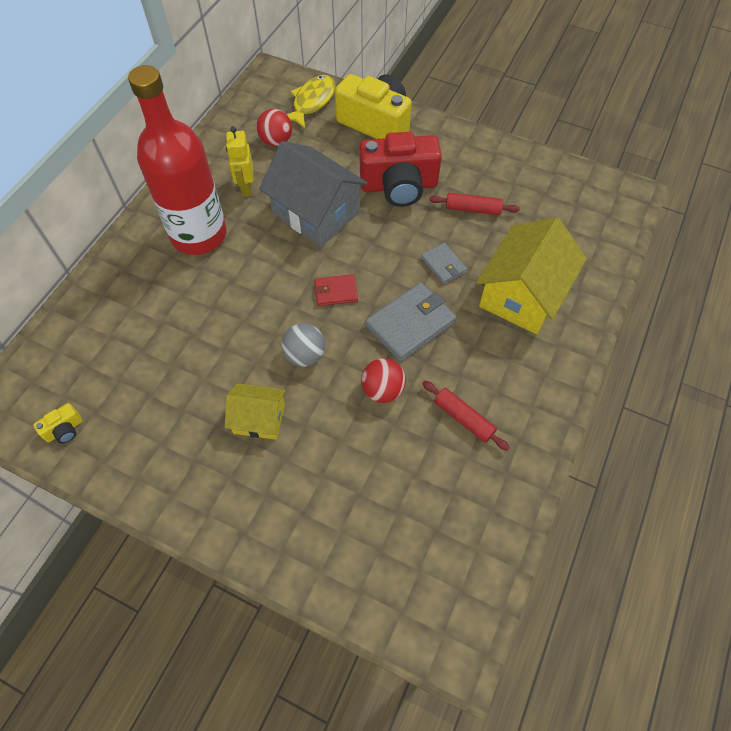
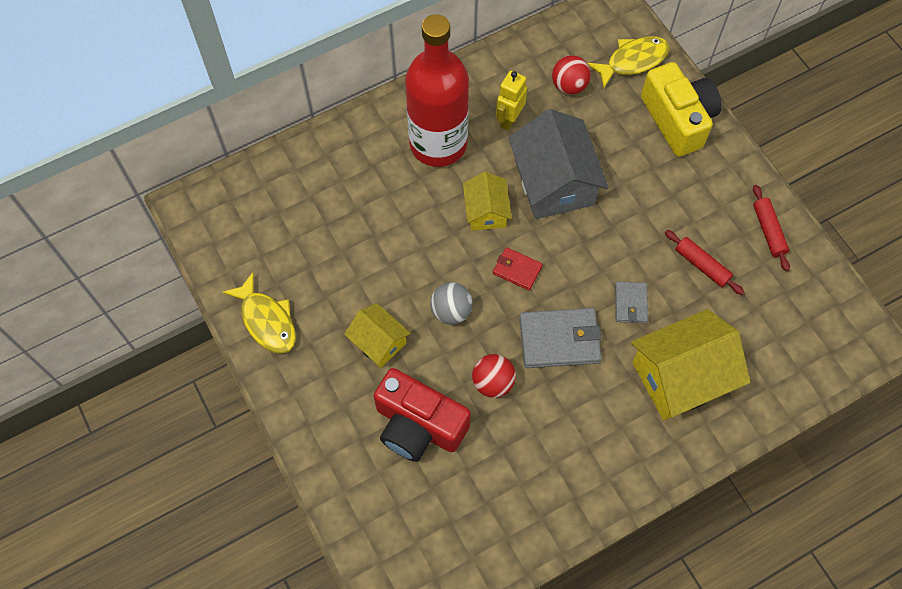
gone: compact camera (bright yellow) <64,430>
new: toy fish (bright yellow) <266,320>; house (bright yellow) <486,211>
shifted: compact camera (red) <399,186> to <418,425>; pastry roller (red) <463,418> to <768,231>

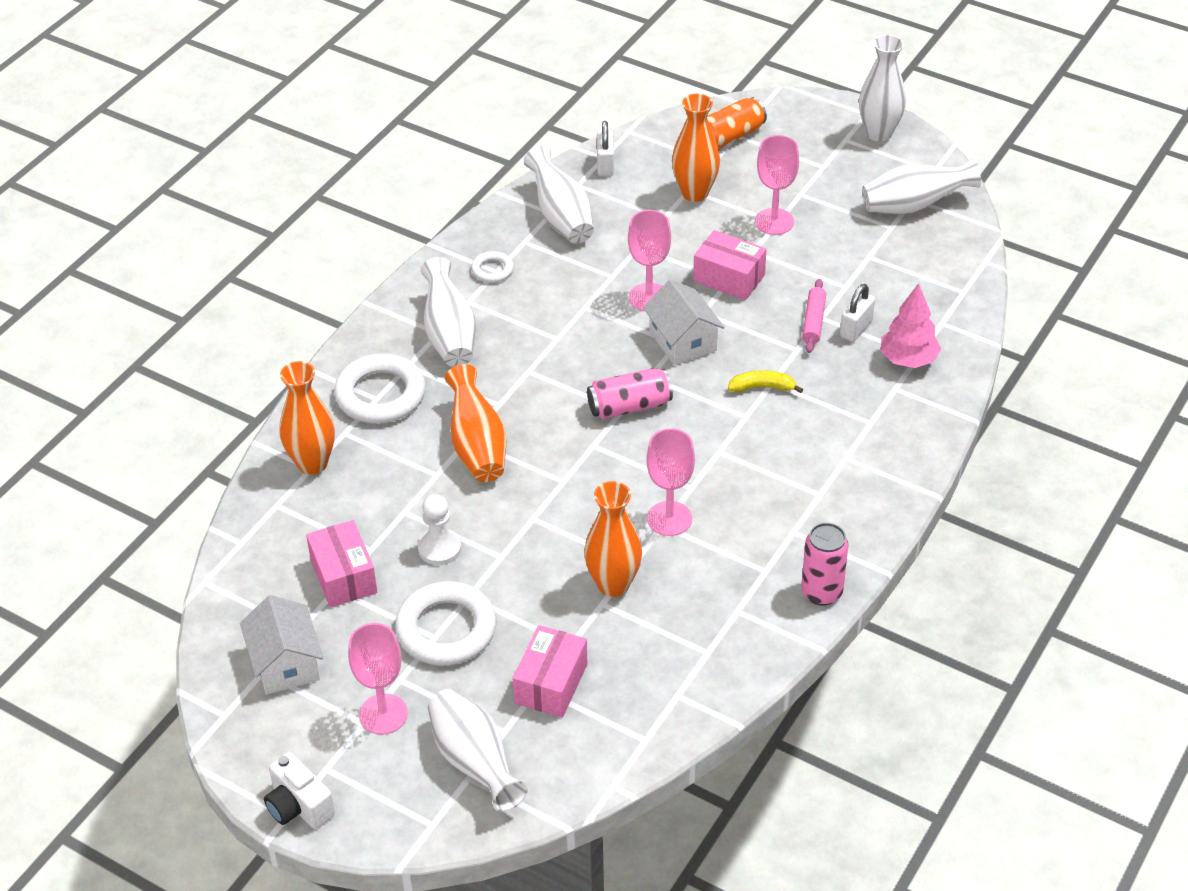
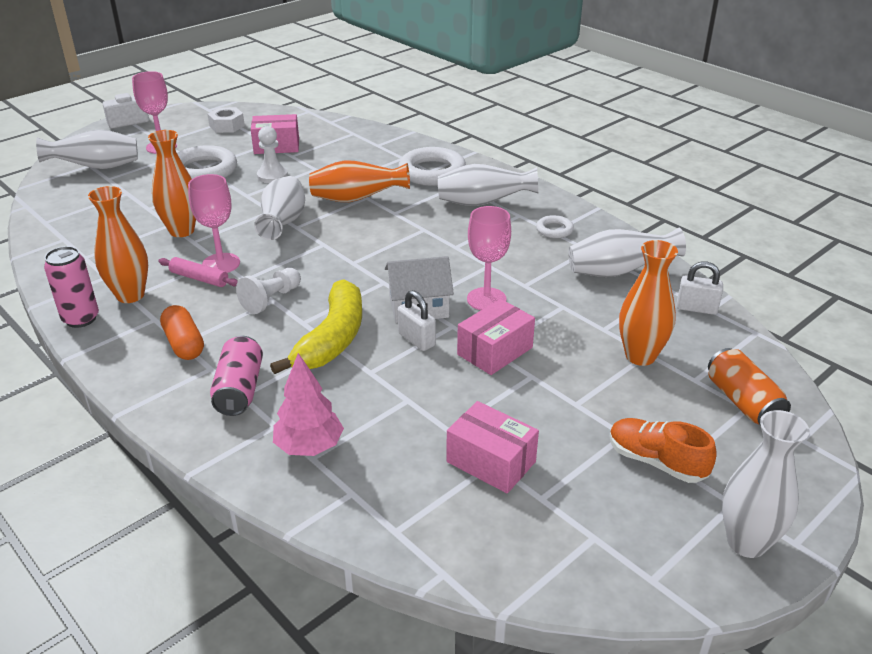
gone: goblet (rose-pink) <774,222>
new: capsule (orange) <184,344>; chess pawn (white) <271,299>; shoe (orange) <656,462>
shifted: vase (orange) <312,463> to <130,295>; pastry roller (rose-pink) <813,321> to <199,278>; can (rose-pink) <629,406> to <239,389>; vase (white) <914,206> to <283,224>; padlock (white) <856,329> to <416,340>; box (rose-pink) <551,683> to <491,461>
swapped: house (white) <285,663> to hex nut (white) <227,126>
scaled: banana fruit (bright yellow) <762,387> = <332,339> x2.07

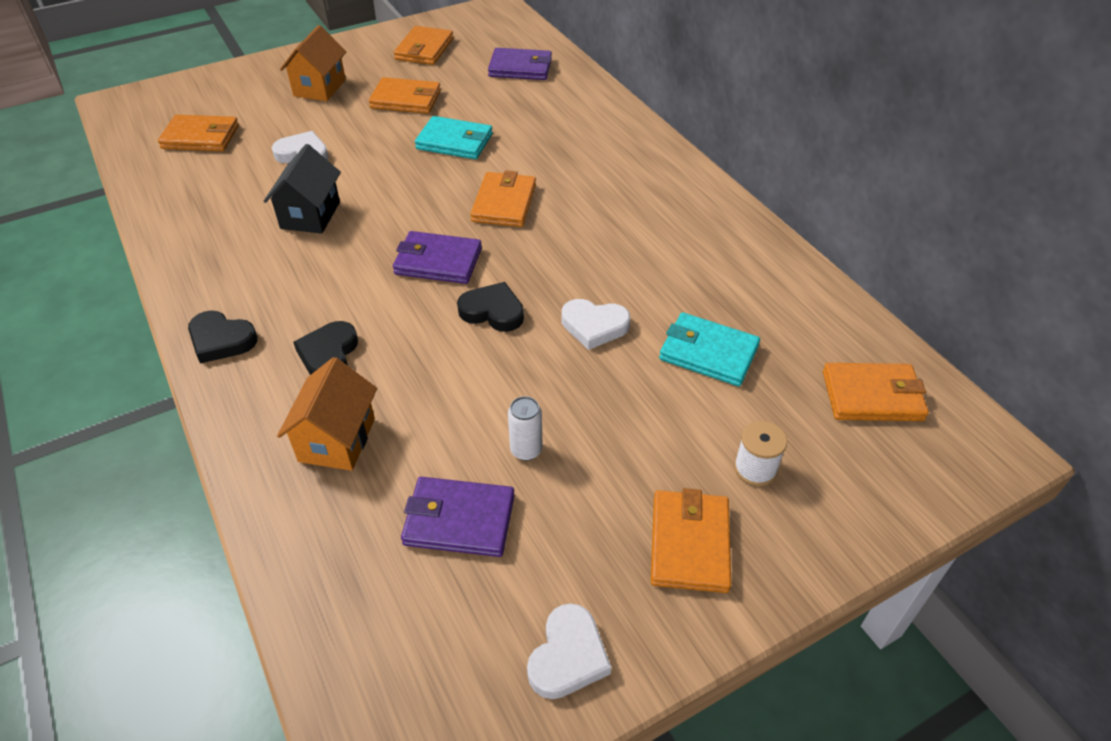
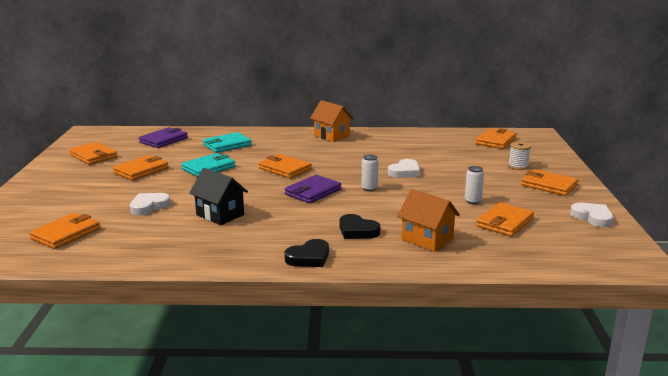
shifted: billfold (teal) <708,352> to <227,145>; house (orange) <319,88> to <331,136>
swapped: love heart (black) <493,311> to can (white) <369,188>
repainted: billfold (purple) <459,520> to billfold (orange) <504,222>

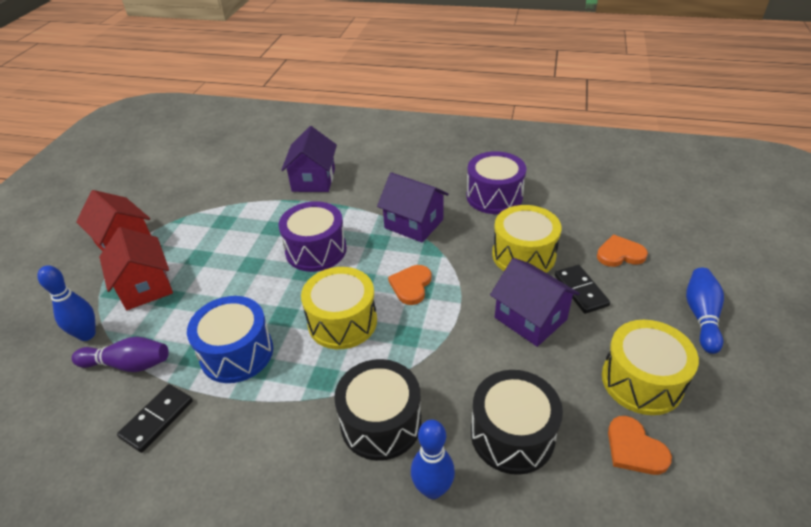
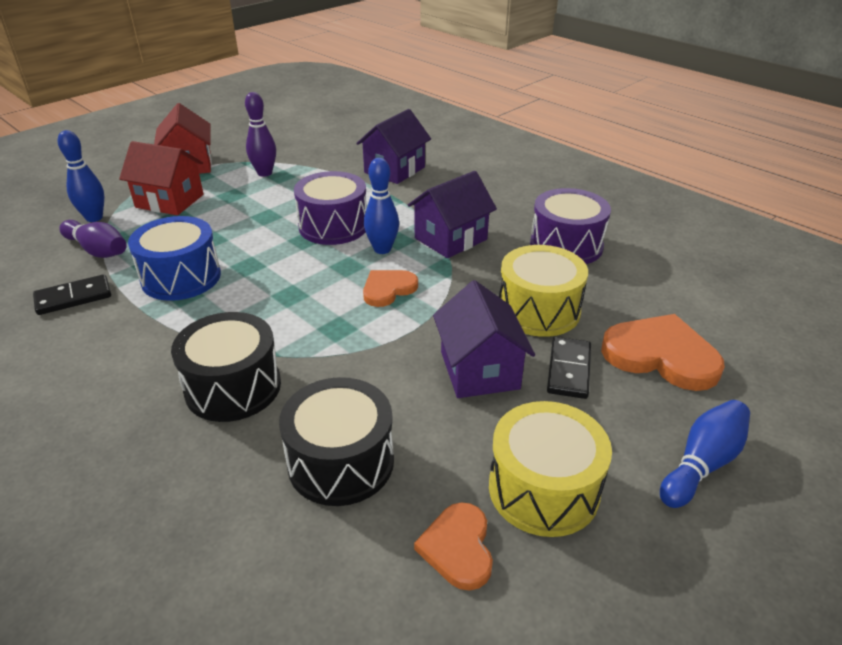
gone: snare drum (bright yellow) <342,321>
new: tenpin (purple) <264,173>
shifted: tenpin (blue) <432,489> to <382,249>
rotated: house (red) <145,286> = <169,201> 75 degrees counterclockwise; house (purple) <414,224> = <450,239> 75 degrees clockwise
scaled: love heart (orange) <620,254> = <661,355> x1.67

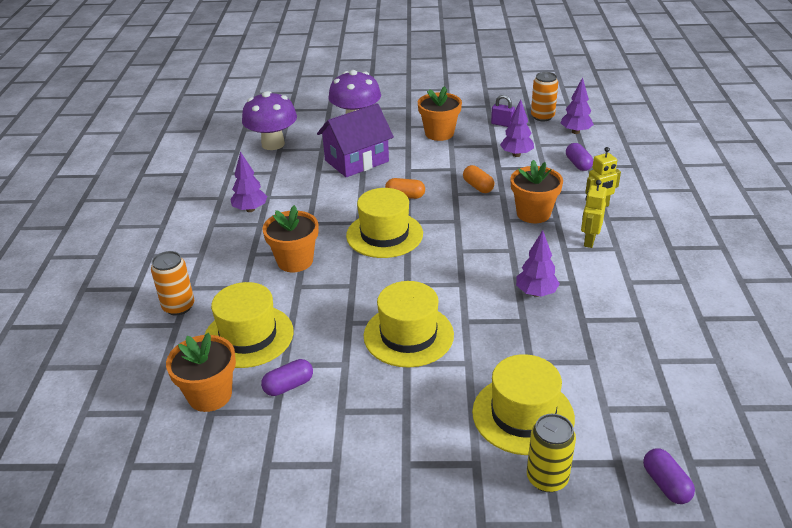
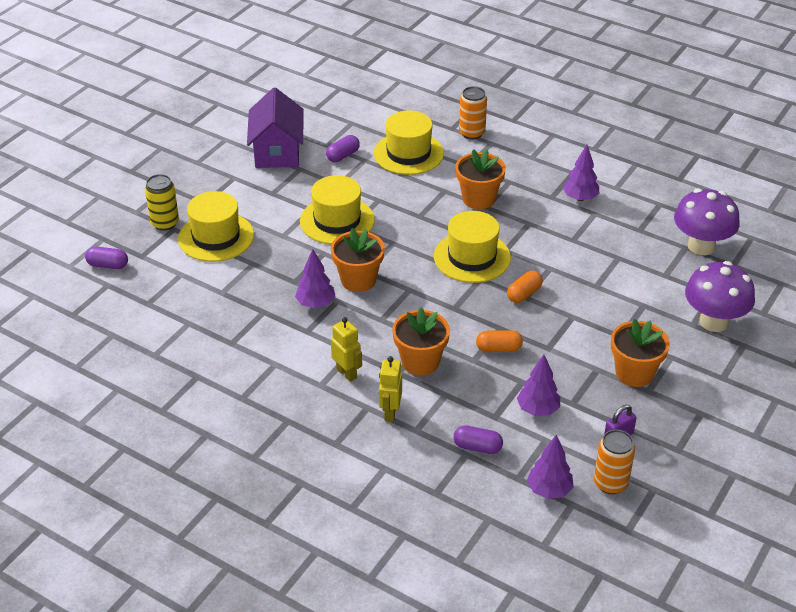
shifted: house (purple) <356,161> to <277,151>; flower pot (orange) <210,395> to <358,280>
rotated: capsule (purple) <288,386> = <343,156> 45 degrees clockwise

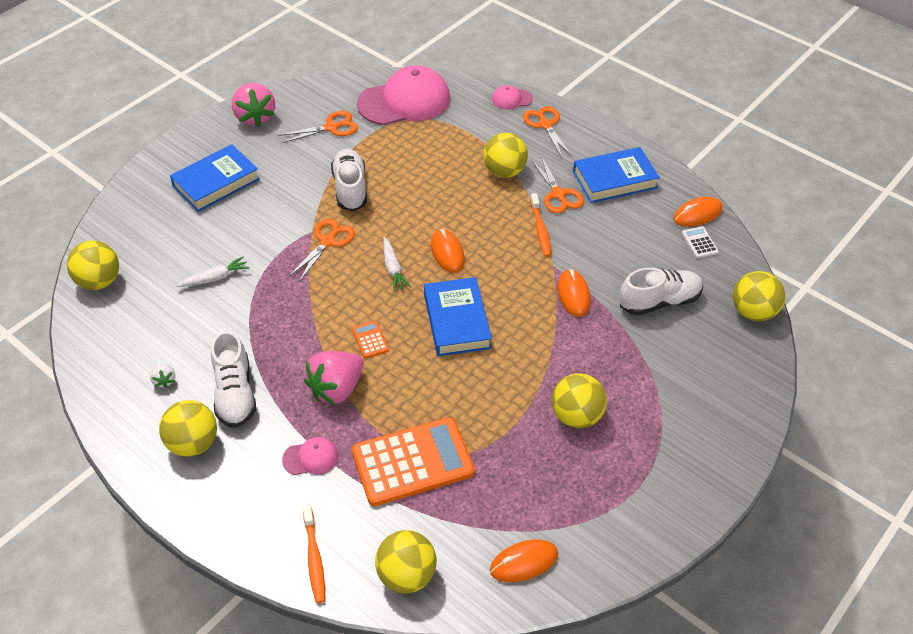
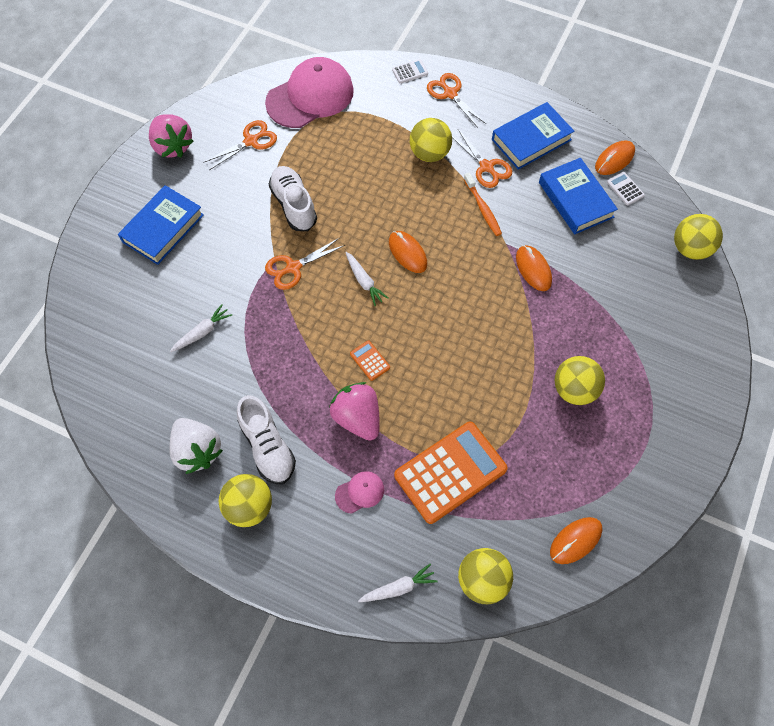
gone: play ball (bright yellow) <99,281>; shoe (white) <659,301>
shifted: hardback (blue) <456,321> to <575,200>
swapped: tooth brush (orange) <314,558> to toy carrot (white) <398,588>; cap (rose-pink) <511,99> to pocket calculator (white) <410,72>
rotated: scissors (orange) <327,242> = <293,267> 135 degrees counterclockwise; berry (rose-pink) <336,389> = <357,418> 120 degrees clockwise
scaled: berry (white) <164,380> = <197,451> x2.17

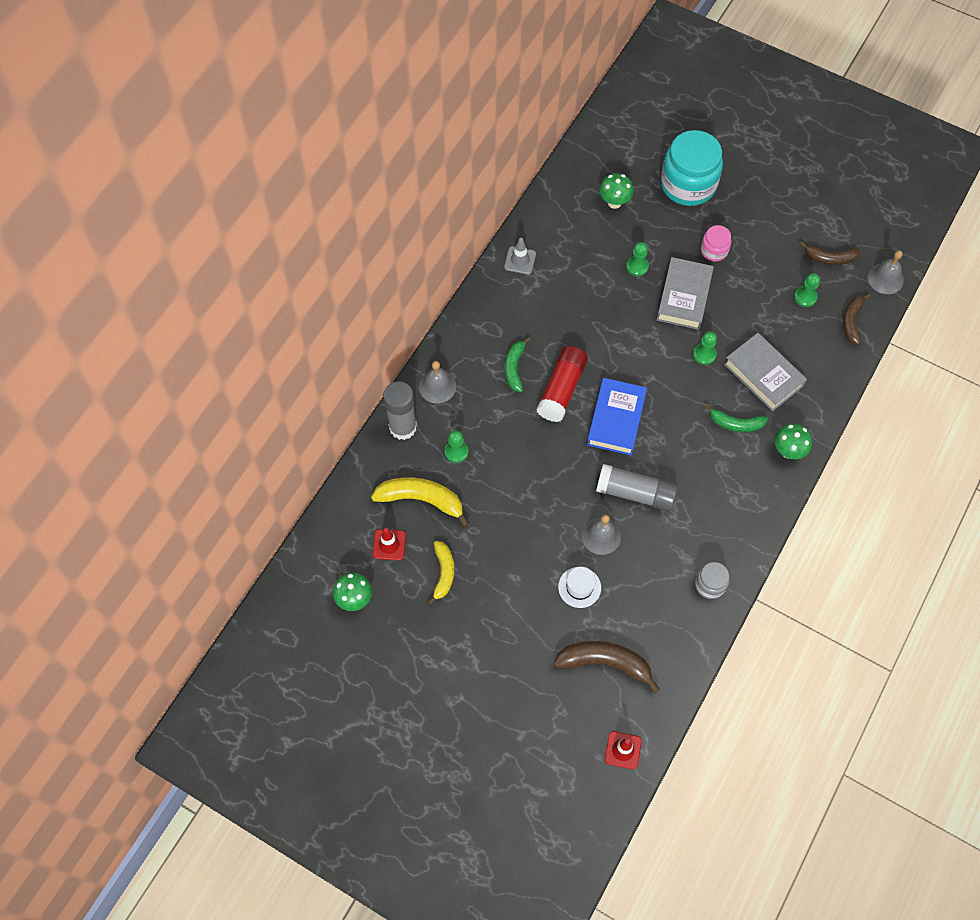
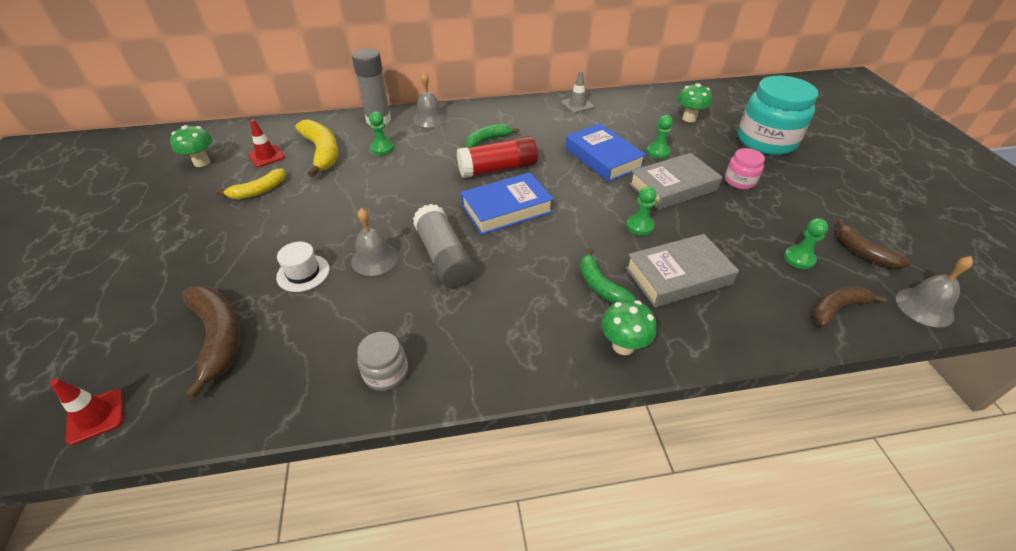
new: hardback (blue) <603,157>
rotated: hardback (ash-grey) <763,375> = <678,276> 60 degrees clockwise

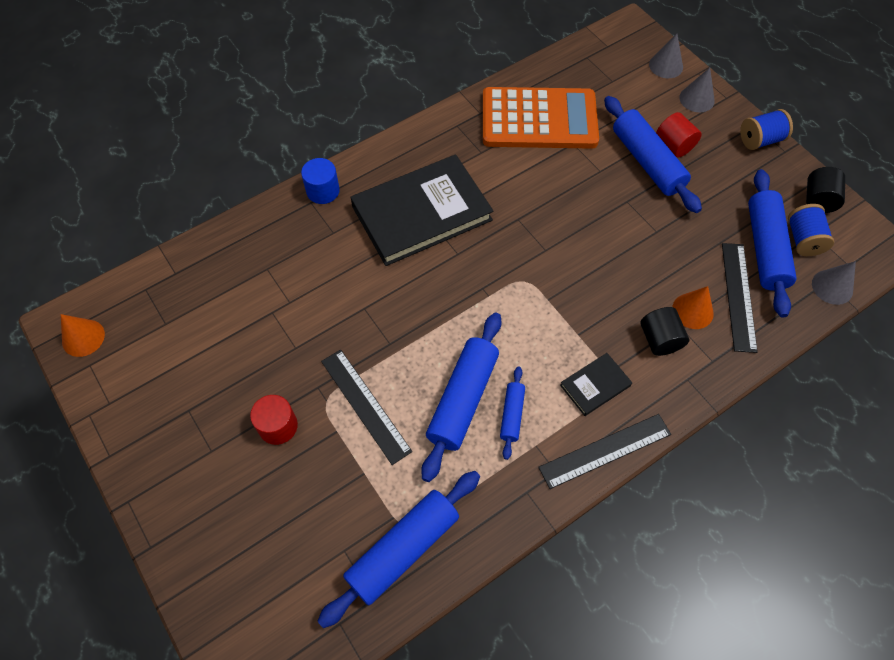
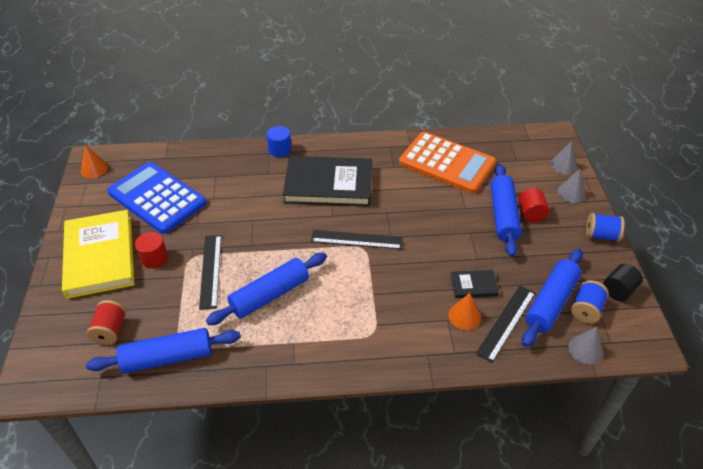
gone: pastry roller (blue) <512,415>; cylinder (black) <659,340>
new: hardback (bright yellow) <100,256>; reel of thread (red) <110,330>; pocket calculator (blue) <157,198>
shifted: measuring stick (black) <605,451> to <356,239>; hardback (black) <595,385> to <473,285>

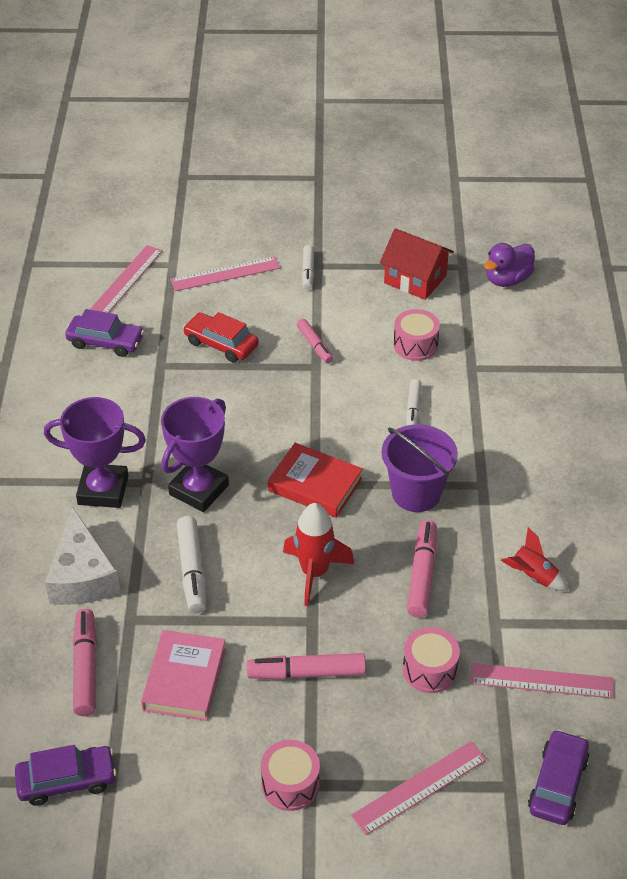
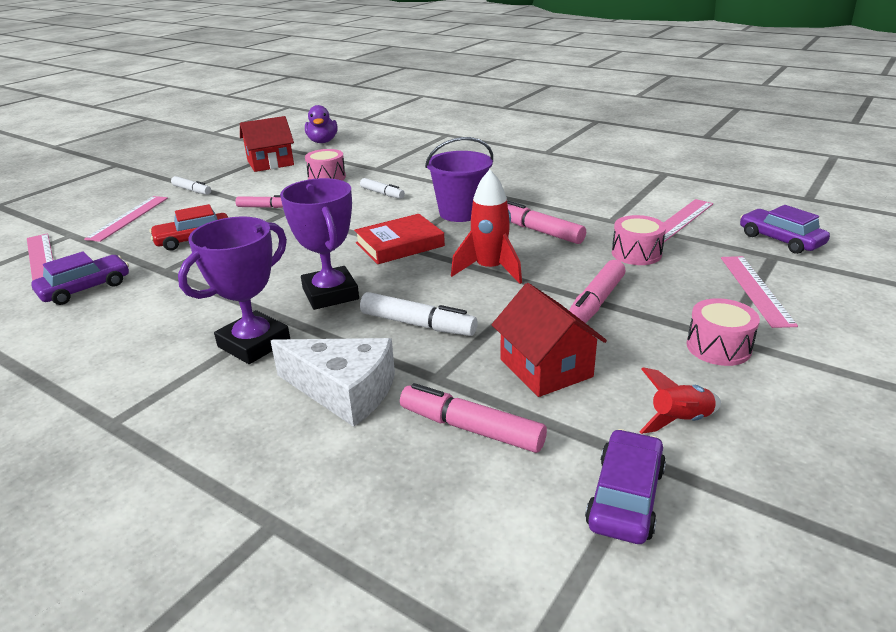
shifted: rocket (red) <533,576> to <680,421>
swapped: hardback (rose-pink) <184,679> to house (red) <546,368>

